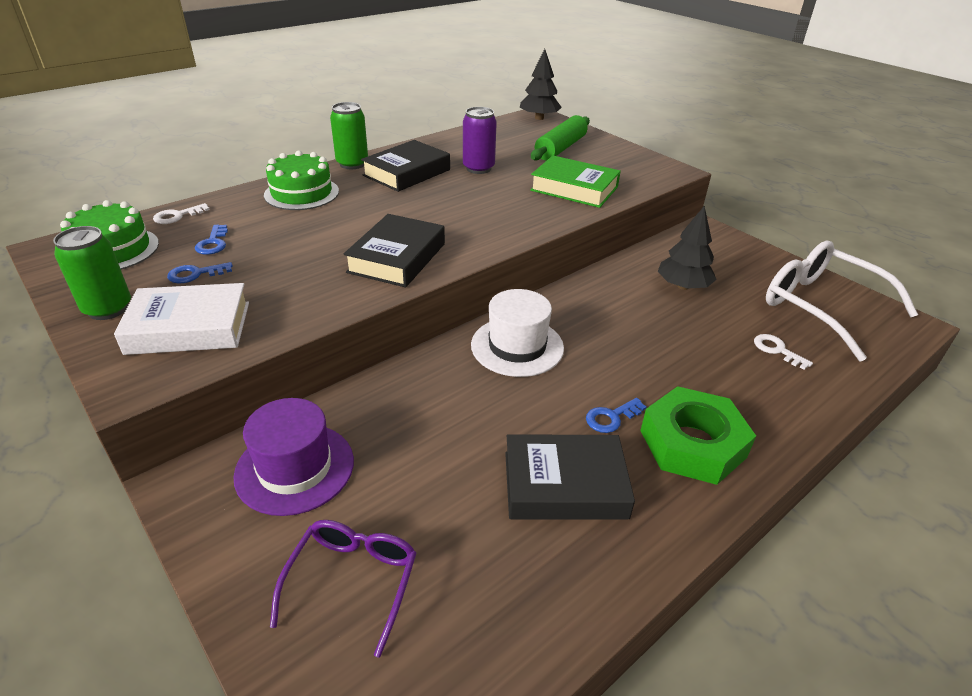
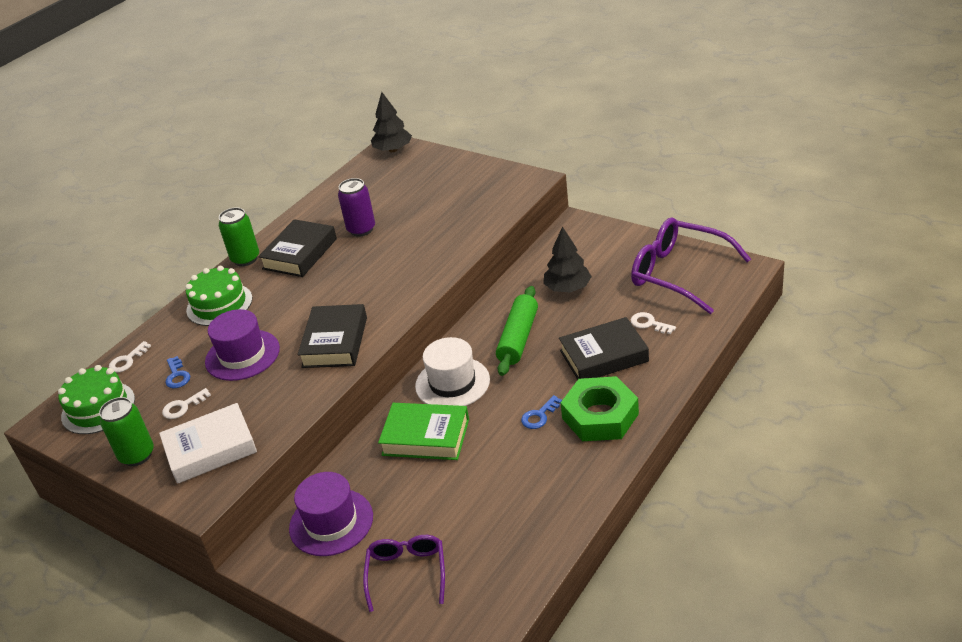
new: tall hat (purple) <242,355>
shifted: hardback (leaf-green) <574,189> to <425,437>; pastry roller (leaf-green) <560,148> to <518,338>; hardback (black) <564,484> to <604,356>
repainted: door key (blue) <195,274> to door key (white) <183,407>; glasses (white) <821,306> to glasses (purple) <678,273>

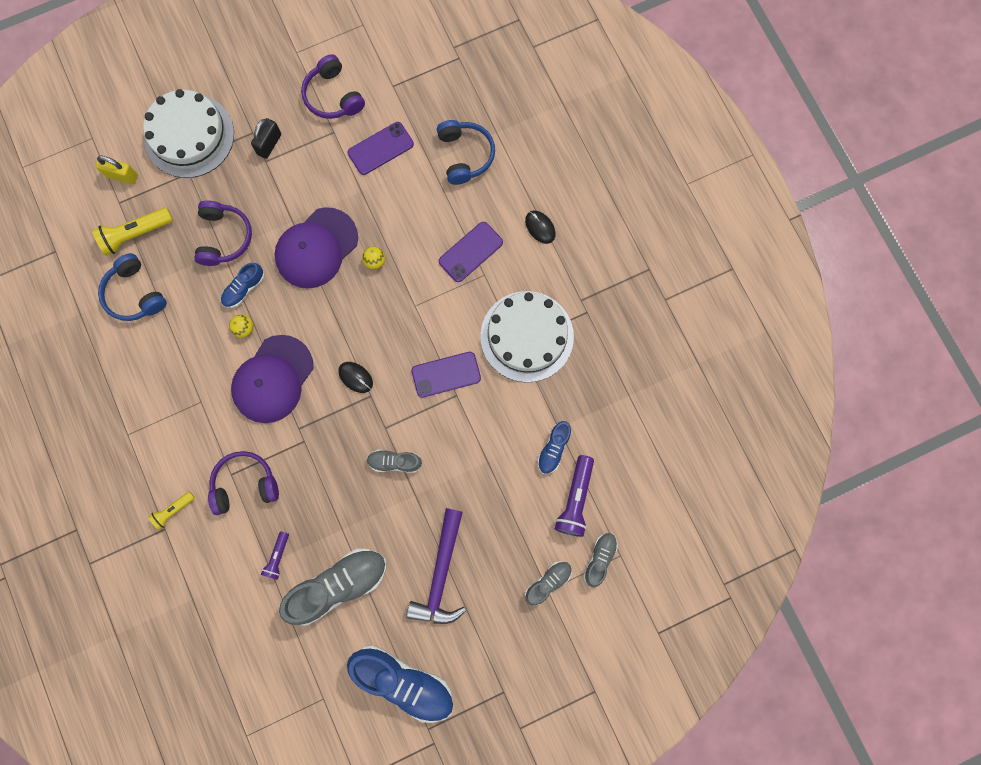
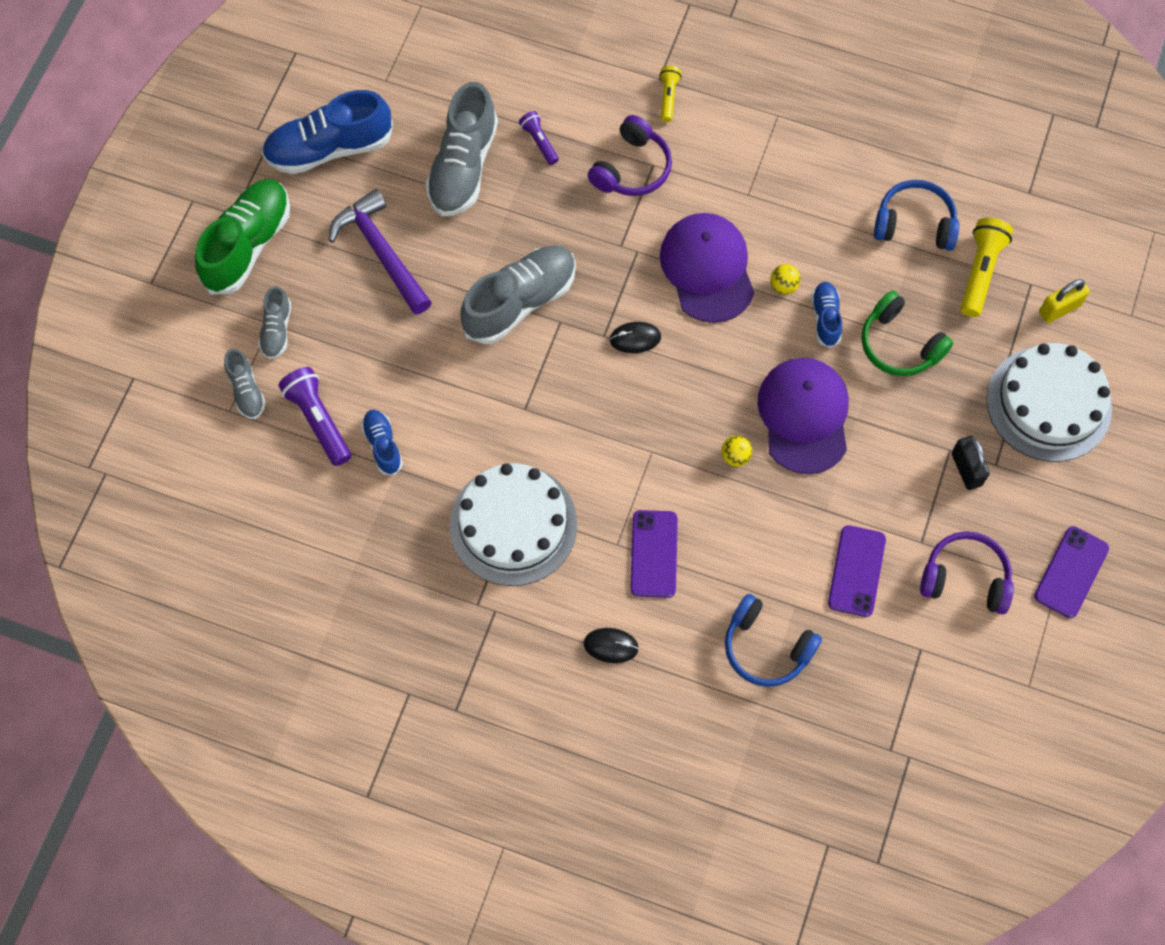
new: shoe (leaf-green) <248,245>
shifted: phone (purple) <446,374> to <1071,572>
repainted: headphones (purple) <224,237> to headphones (leaf-green) <899,344>
scaled: shoe (ash-grey) <394,462> = <520,302> x1.94

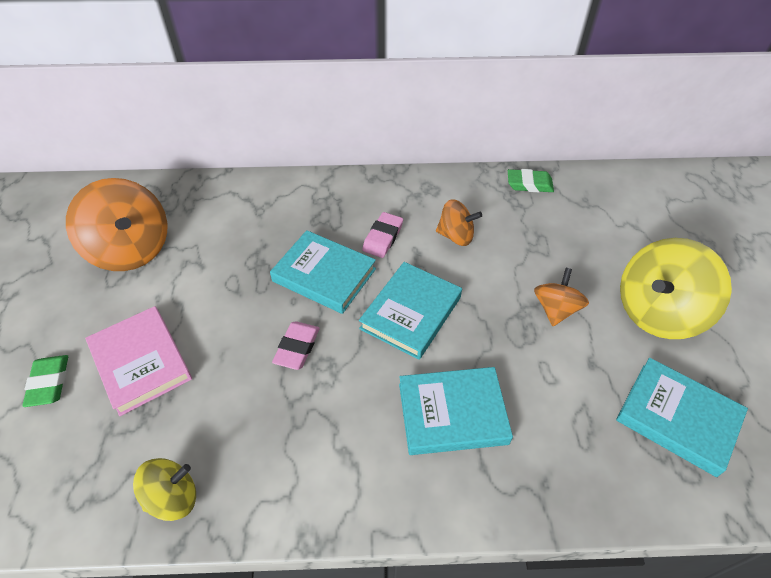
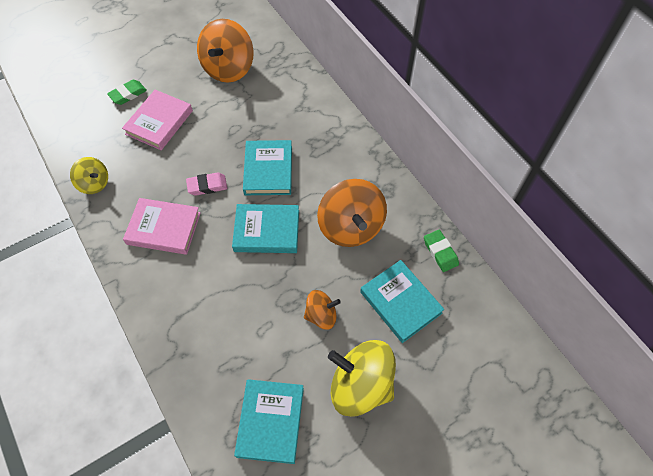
gone: gum eraser (rose-pink) <383,238>
new: hardback (rose-pink) <164,228>
shifted: hardback (teal) <452,413> to <400,302>
scaled: toy top (orange) <456,236> = <351,227> x1.82

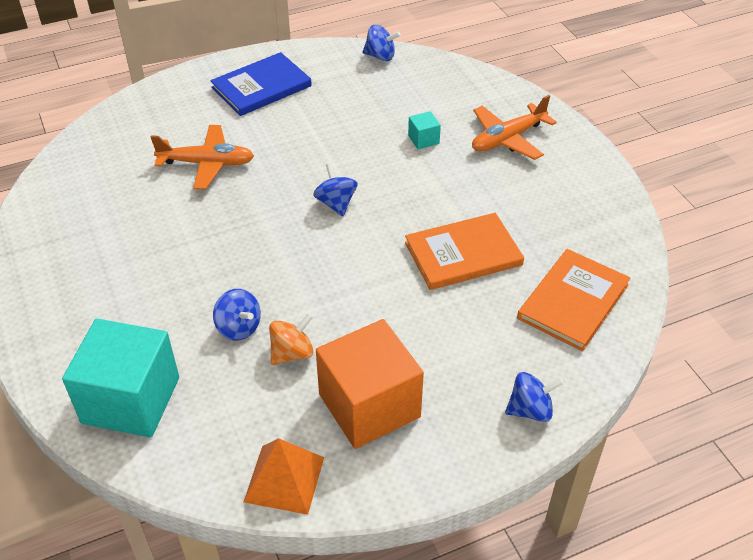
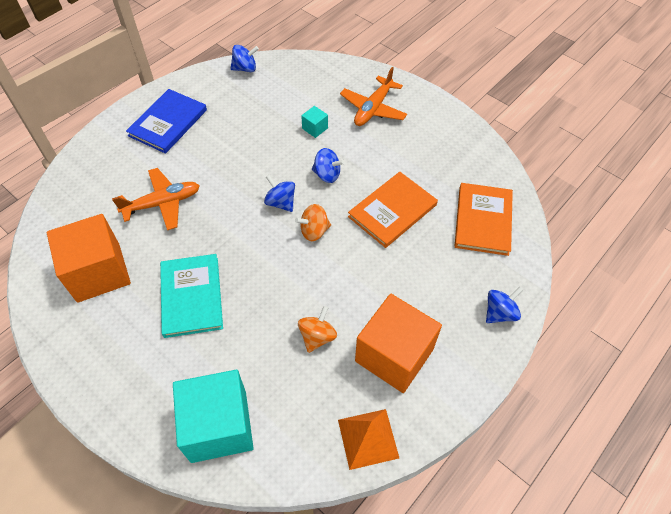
new: cube (orange) <98,272>; hardback (teal) <191,296>; toy top (orange) <314,231>
shifted: toy top (blue) <239,327> to <327,175>

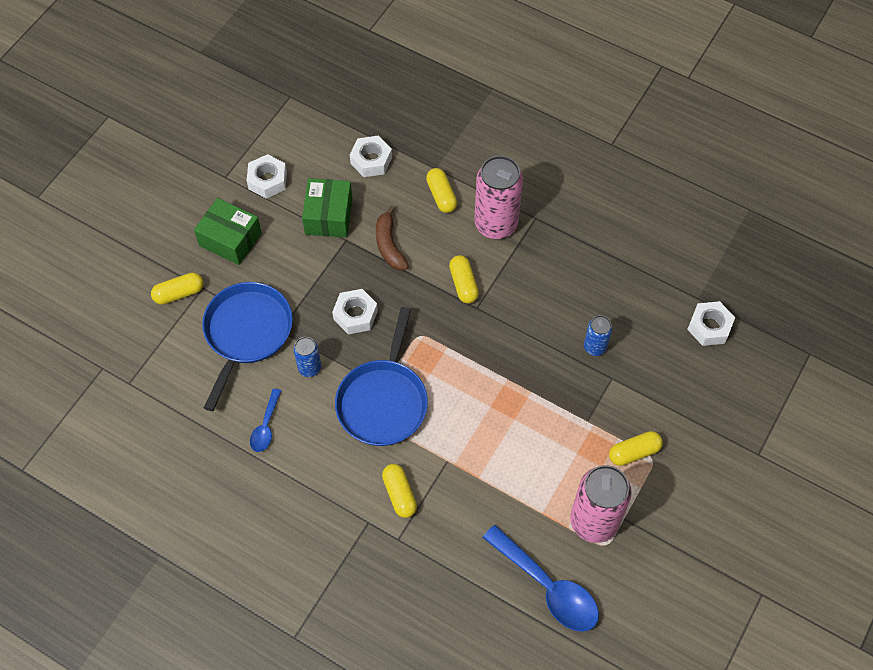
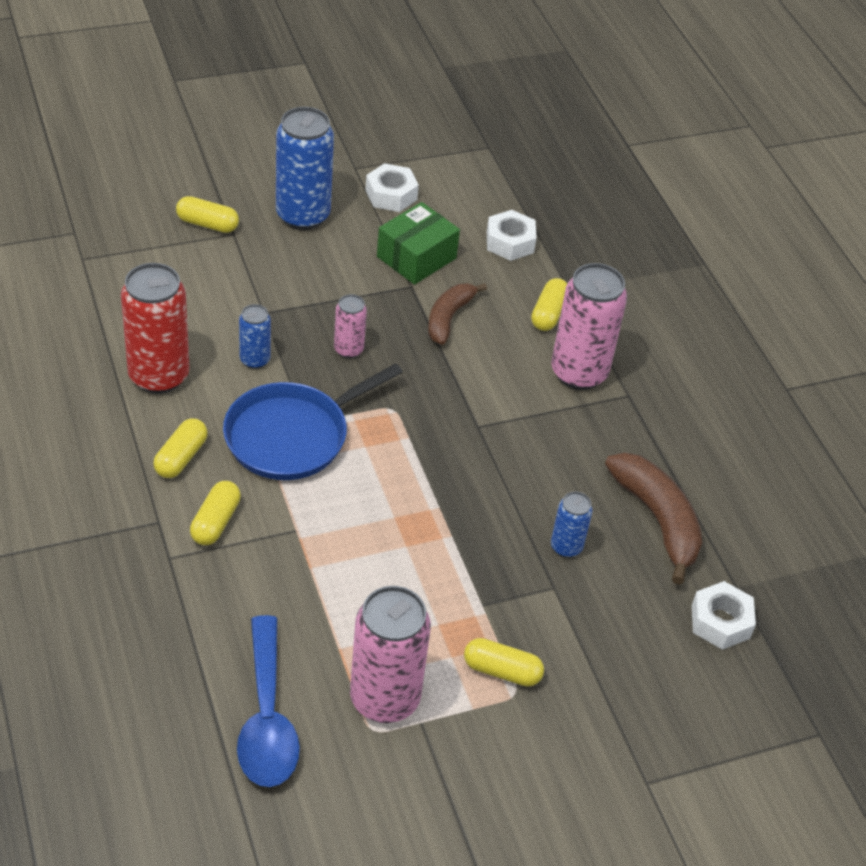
gone: pan (blue) <247,332>
new: banana fruit (dark brown) <657,520>
shifted: capsule (bright yellow) <463,284> to <181,457>
swapped: spoon (blue) <266,426> to can (red) <159,376>; box (leaf-green) <230,239> to can (blue) <303,215>; hex nut (white) <355,315> to can (rose-pink) <348,349>

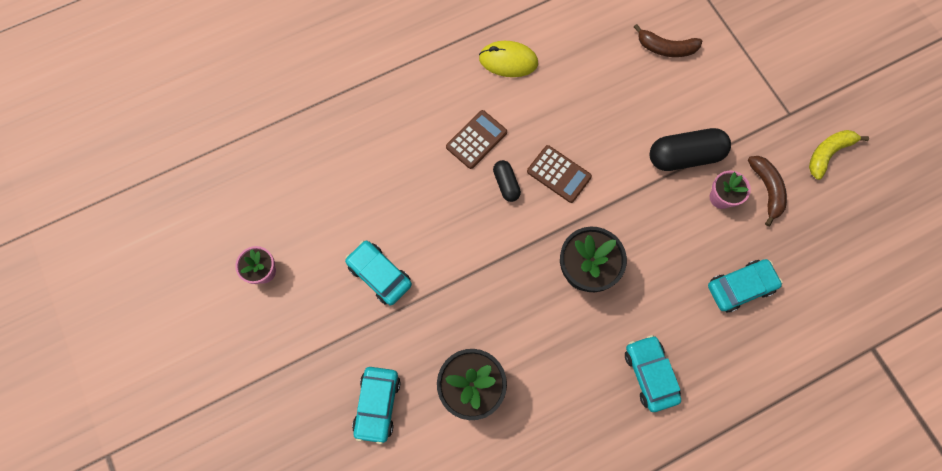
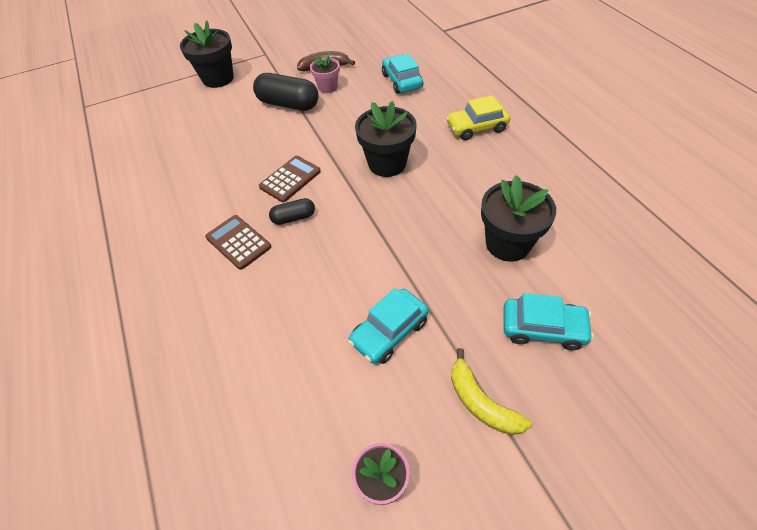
gone: computer mouse (bright yellow) <508,61>; banana fruit (dark brown) <666,48>
new: flower pot (black) <218,78>
shifted: banana fruit (bright yellow) <828,153> to <481,402>
repainted: car (teal) <650,374> to car (bright yellow) <476,127>
rotated: capsule (black) <684,156> = <288,104> 60 degrees counterclockwise

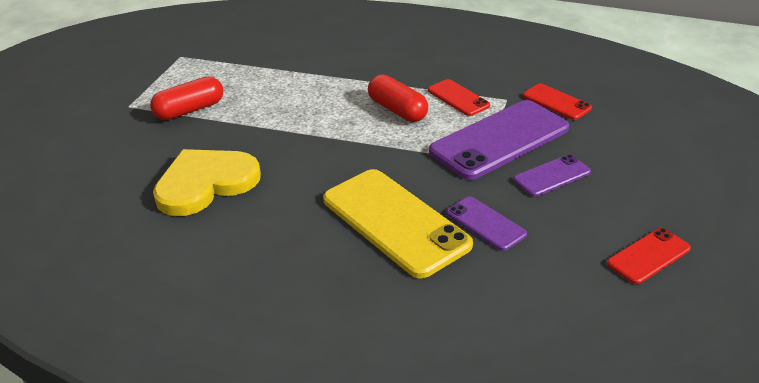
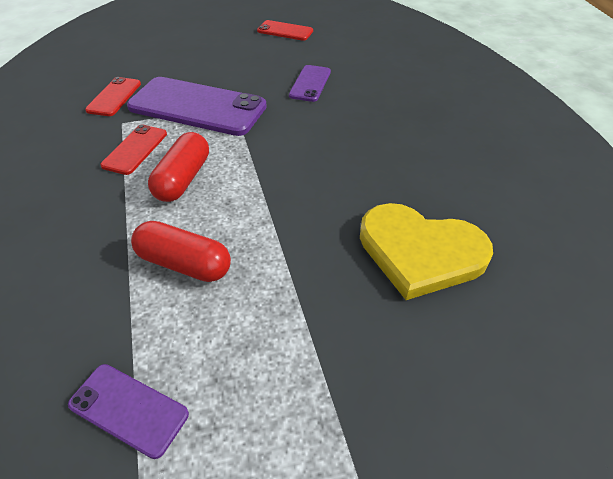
gone: phone (bright yellow) <395,222>
shifted: phone (purple) <552,176> to <128,409>; capsule (red) <190,110> to <184,264>

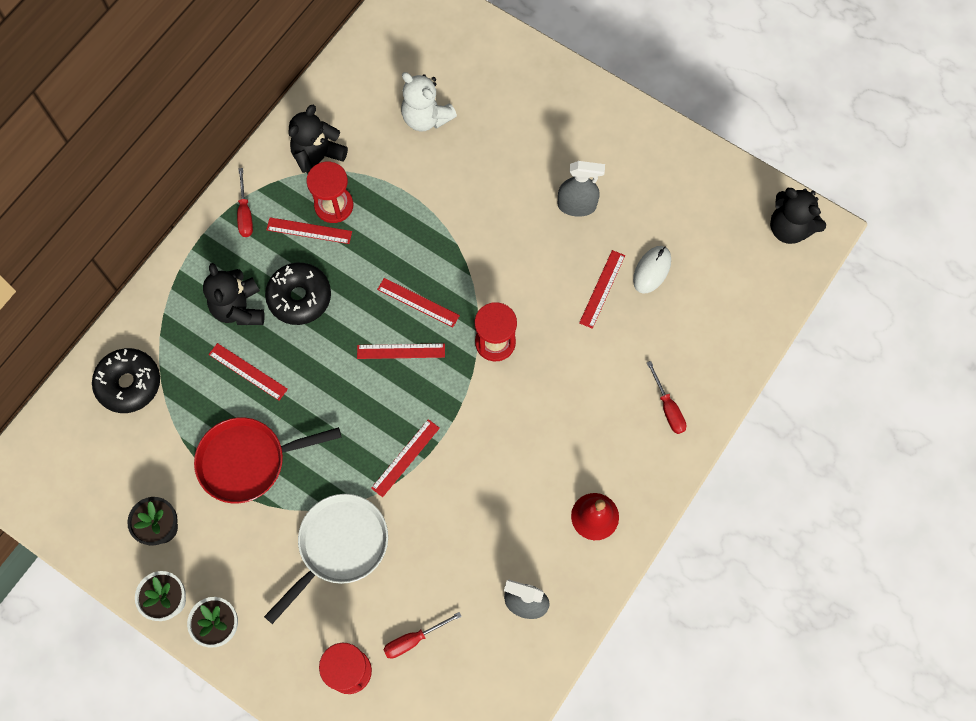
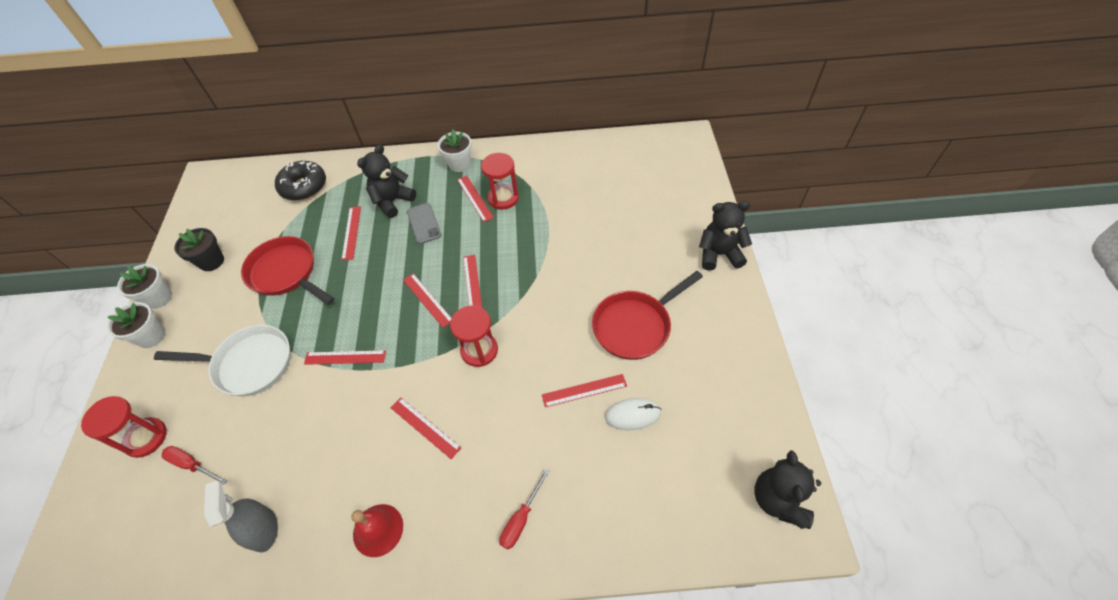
gone: teddy (white) <426,118>
new: measuring stick (red) <425,427>
shifted: teddy (black) <318,160> to <719,254>
swapped: doughnut (black) <299,297> to phone (ash-grey) <424,223>; hand screwdriver (red) <245,213> to flower pot (white) <459,164>; sprayer (ash-grey) <577,205> to pan (red) <635,326>

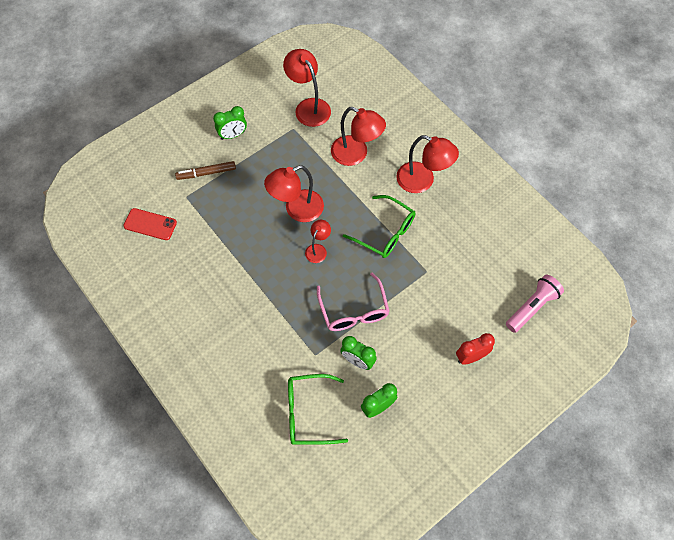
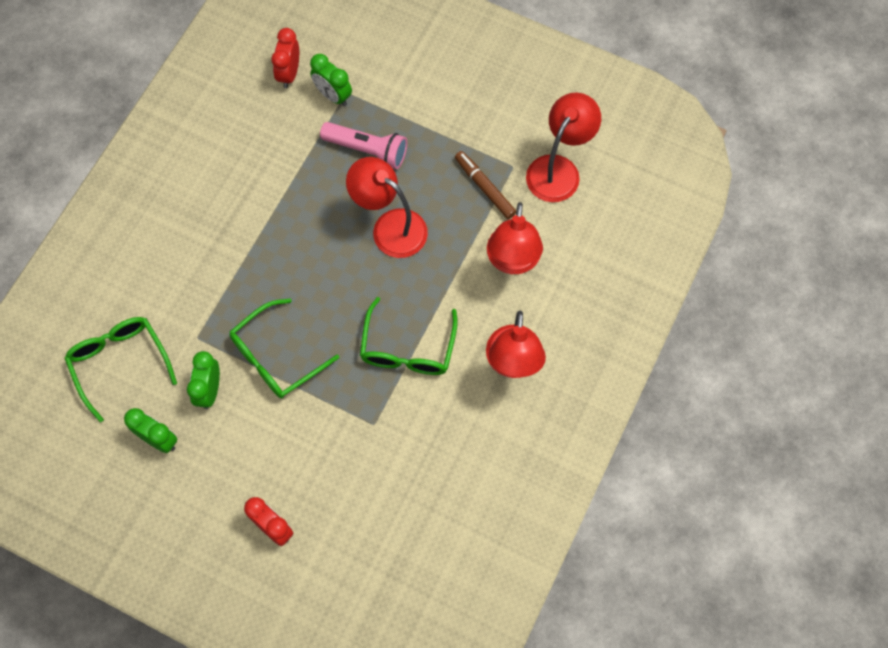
gone: reading lamp (red) <318,249>
shifted: alarm clock (leaf-green) <233,135> to <333,95>; flashlight (rose-pink) <532,307> to <367,150>; marker (dark brown) <206,173> to <484,188>
swapped: phone (red) <150,224> to alarm clock (red) <289,73>
repainted: glasses (rose-pink) <353,310> to glasses (leaf-green) <277,357>

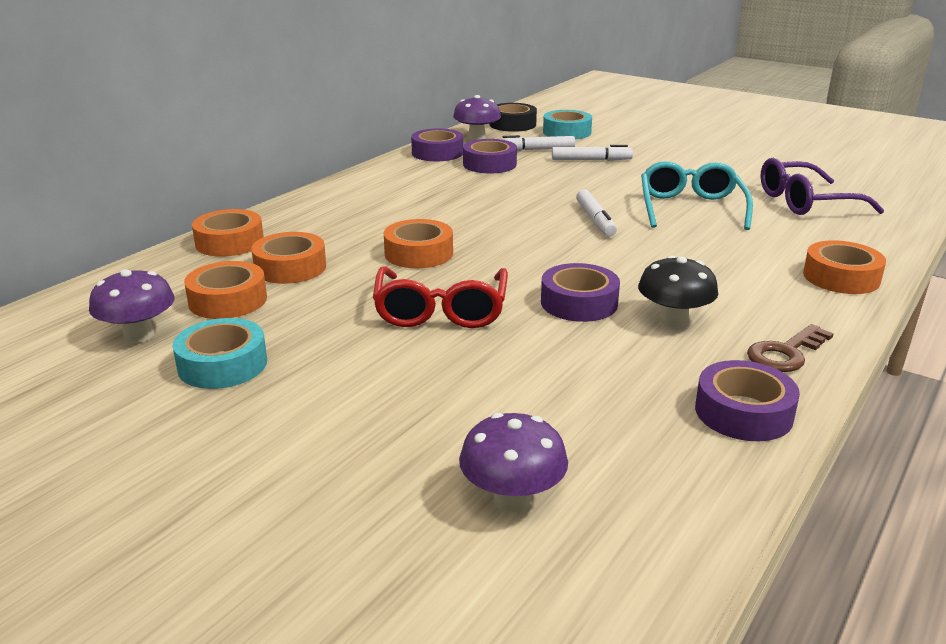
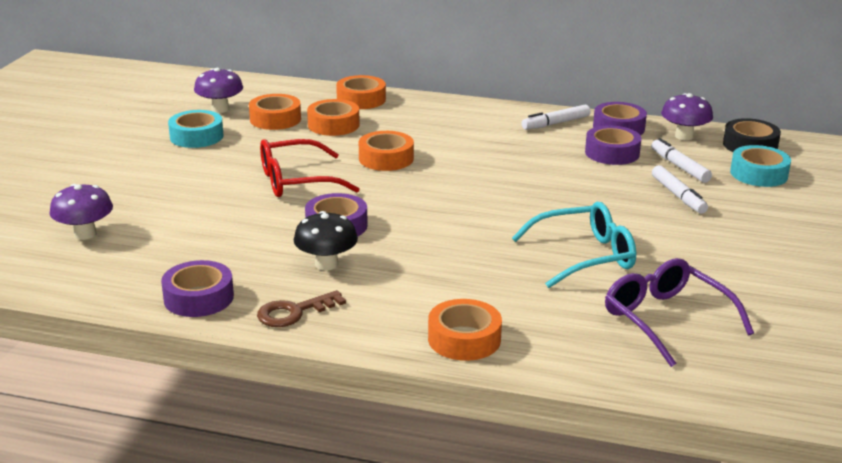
shifted: marker (white) <595,220> to <555,123>
rotated: door key (dark brown) <785,353> = <294,312> 60 degrees counterclockwise

